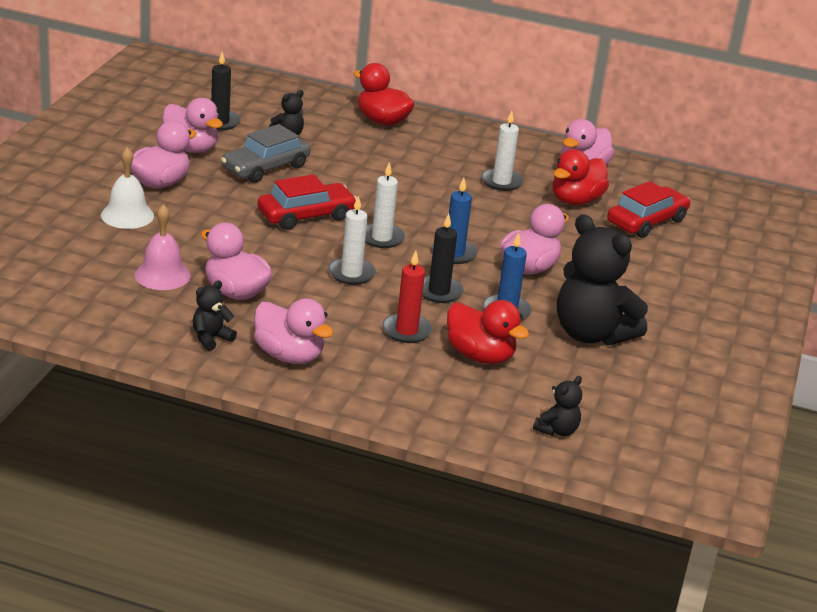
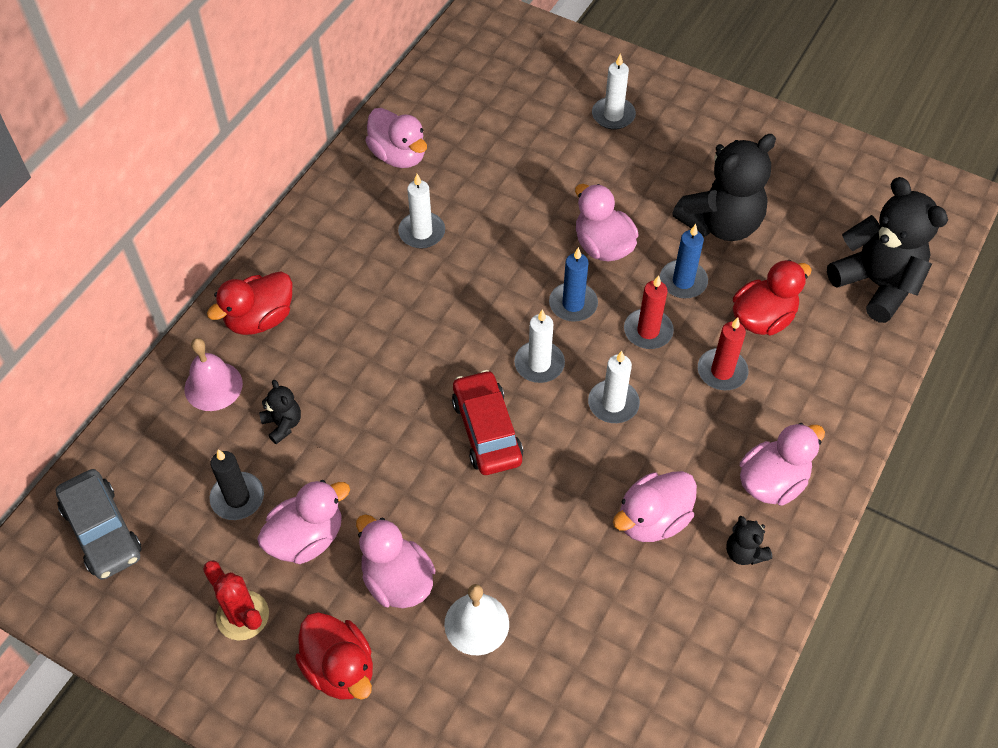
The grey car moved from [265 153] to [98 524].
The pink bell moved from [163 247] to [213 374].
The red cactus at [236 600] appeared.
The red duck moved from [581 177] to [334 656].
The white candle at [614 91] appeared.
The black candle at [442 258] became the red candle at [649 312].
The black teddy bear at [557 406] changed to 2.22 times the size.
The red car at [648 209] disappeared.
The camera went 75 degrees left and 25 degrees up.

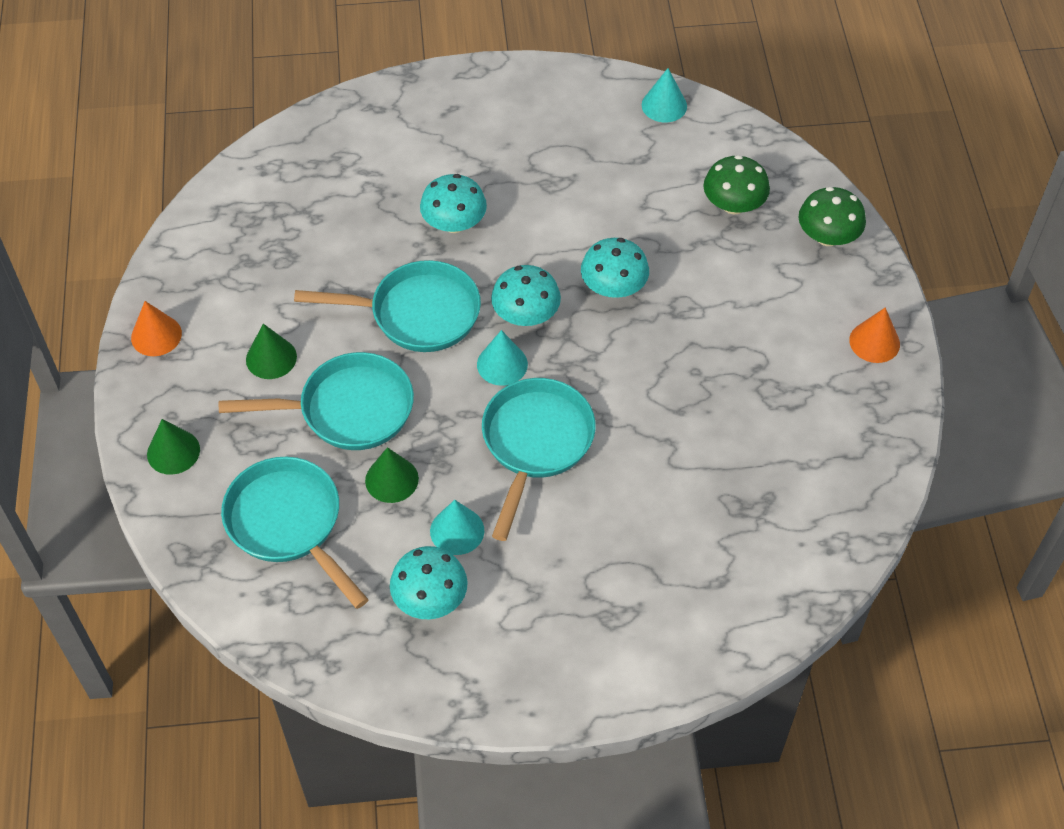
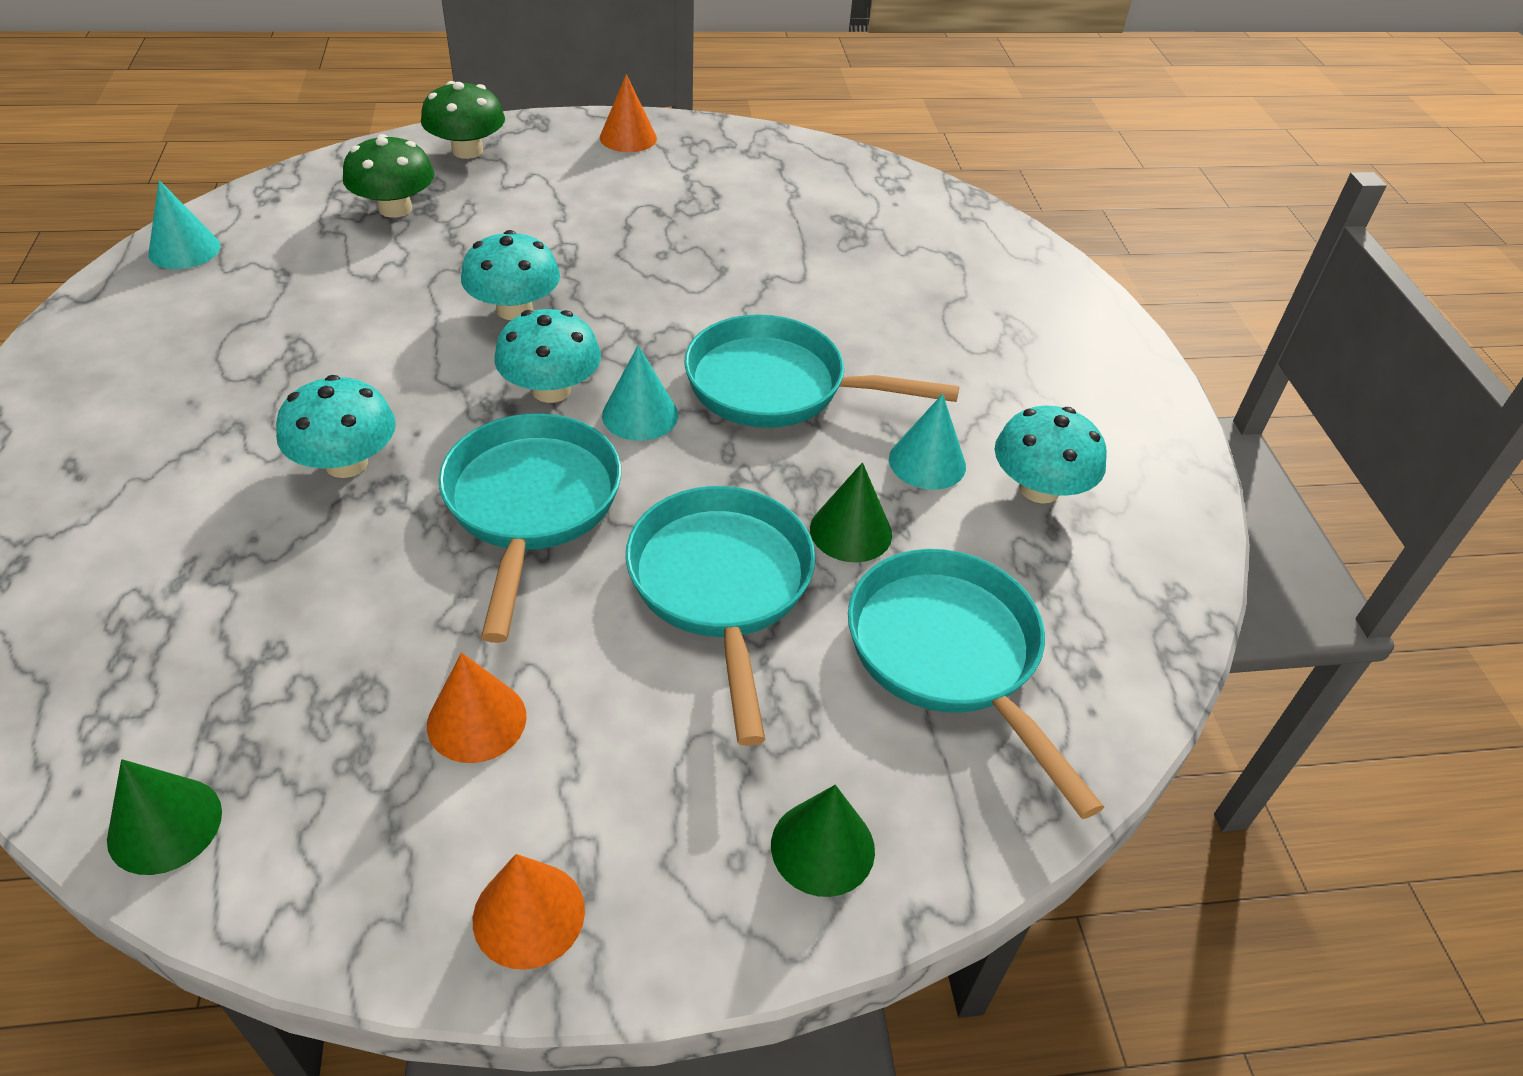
The green cone moved from [271 351] to [164 817].
The orange cone at [477 708] appeared.
The turquoise pan at [295 533] turned 105 degrees clockwise.
The camera went 95 degrees left and 10 degrees down.

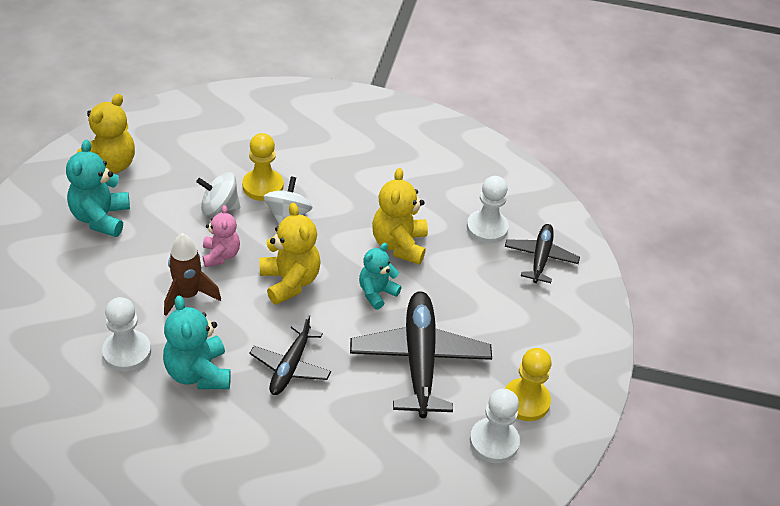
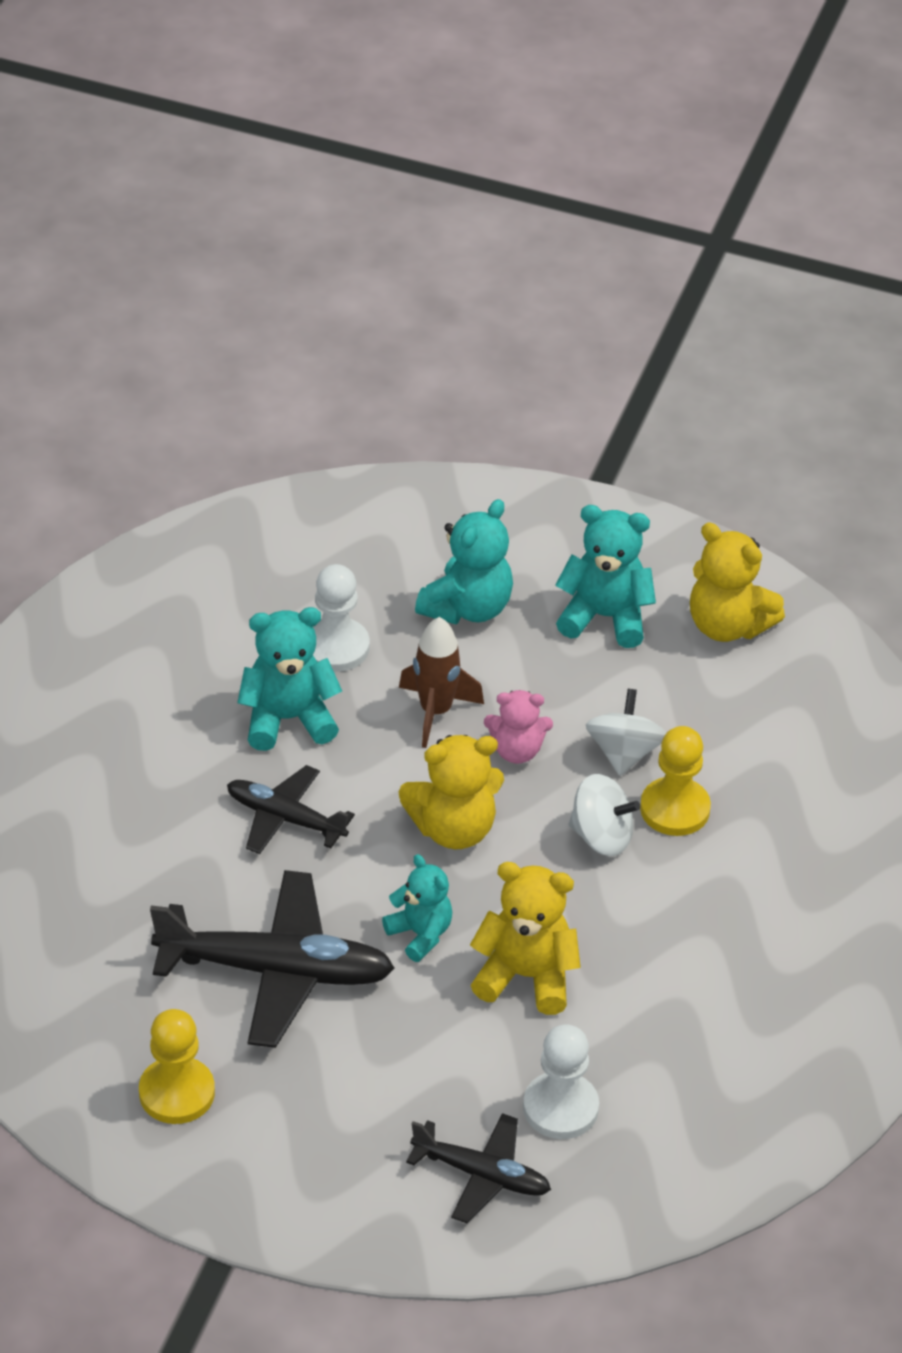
The turquoise teddy bear at [464 561] appeared.
The white pawn at [495 426] disappeared.
The camera went 100 degrees right and 0 degrees up.

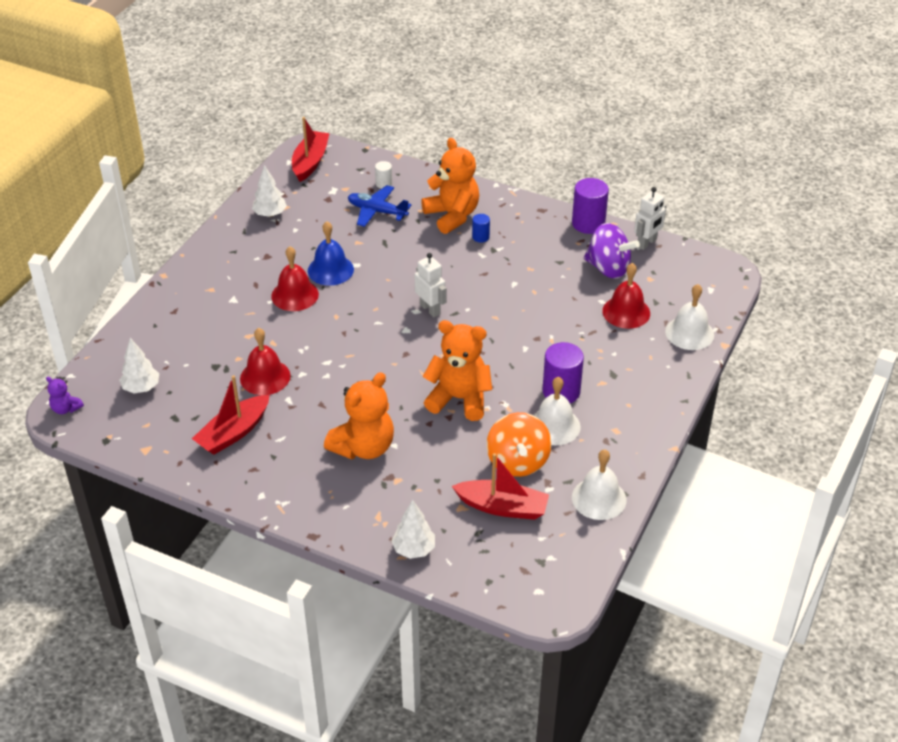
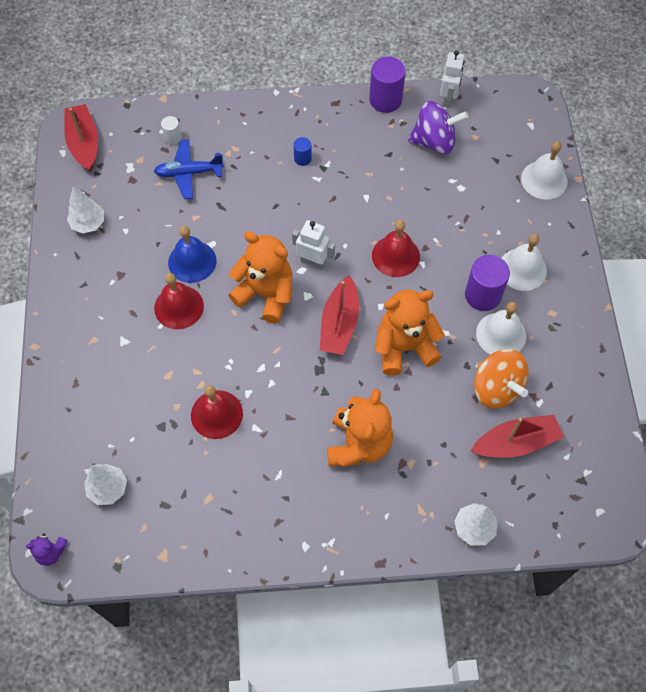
The orange teddy bear moved from [450 186] to [260 277].
The red boat moved from [231 415] to [339 315].
The red bell moved from [626 296] to [396 248].
The white bell moved from [599 485] to [524 262].
The camera went 30 degrees left and 20 degrees up.

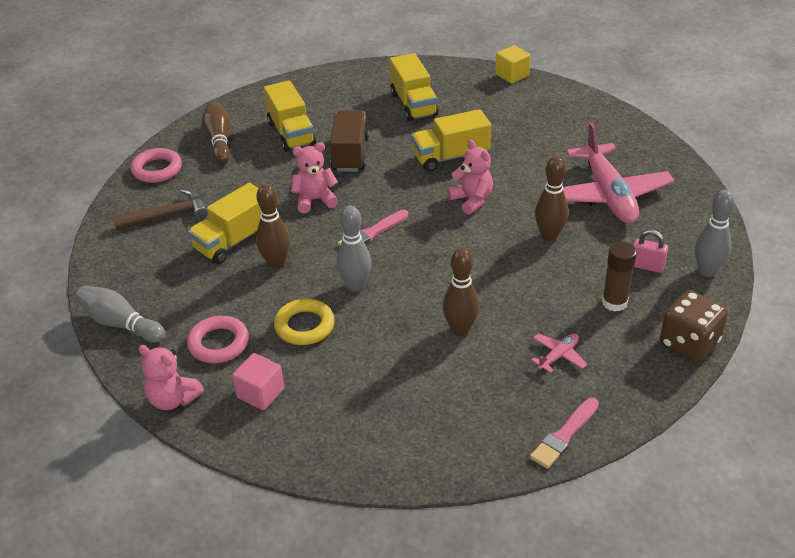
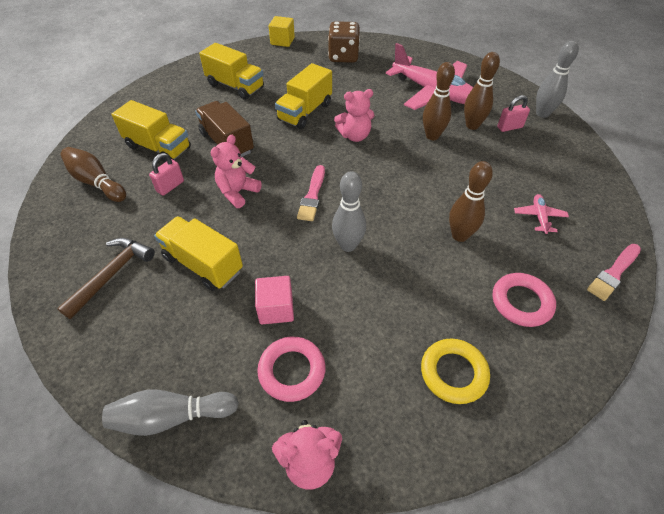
The pink padlock at [166 174] appeared.
The yellow truck at [224 223] turned 120 degrees clockwise.
The pink cube moved from [258 381] to [274 300].
The brown dice moved from [694 326] to [344 42].
The pink teddy bear at [470 177] turned 150 degrees clockwise.
The yellow ring moved from [304 322] to [455 371].
The brown bowling pin moved from [273 226] to [482 91].
The pink ring moved from [156 165] to [524 300].
The pink brush at [564 433] turned 45 degrees clockwise.
The brown glue stick at [619 276] disappeared.
The camera went 40 degrees left and 10 degrees up.

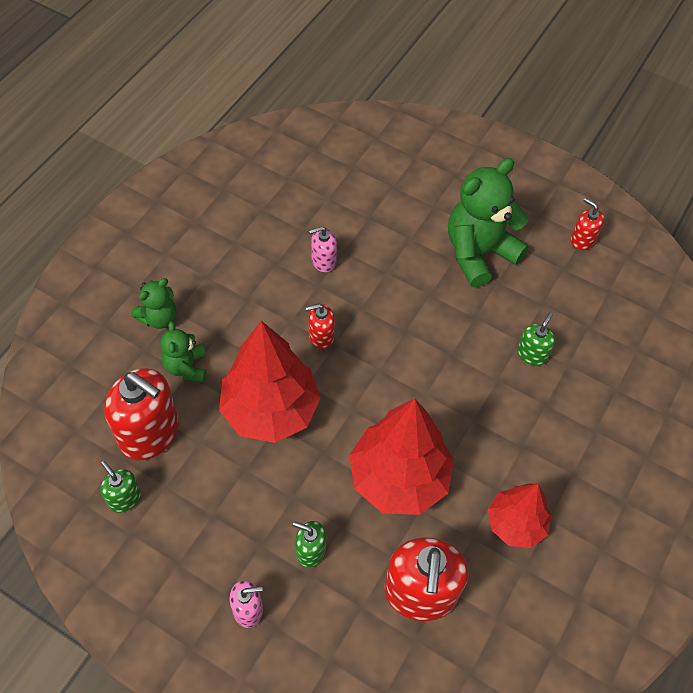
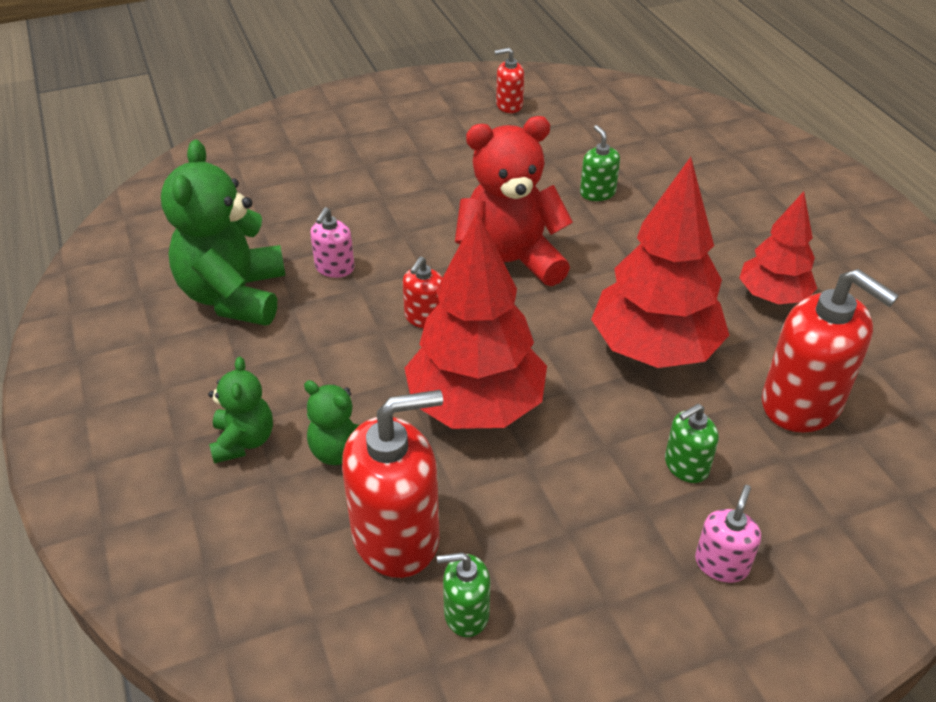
The green teddy bear moved from [488 223] to [223 233].
The red teddy bear at [514 201] appeared.
The camera went 50 degrees left and 15 degrees down.

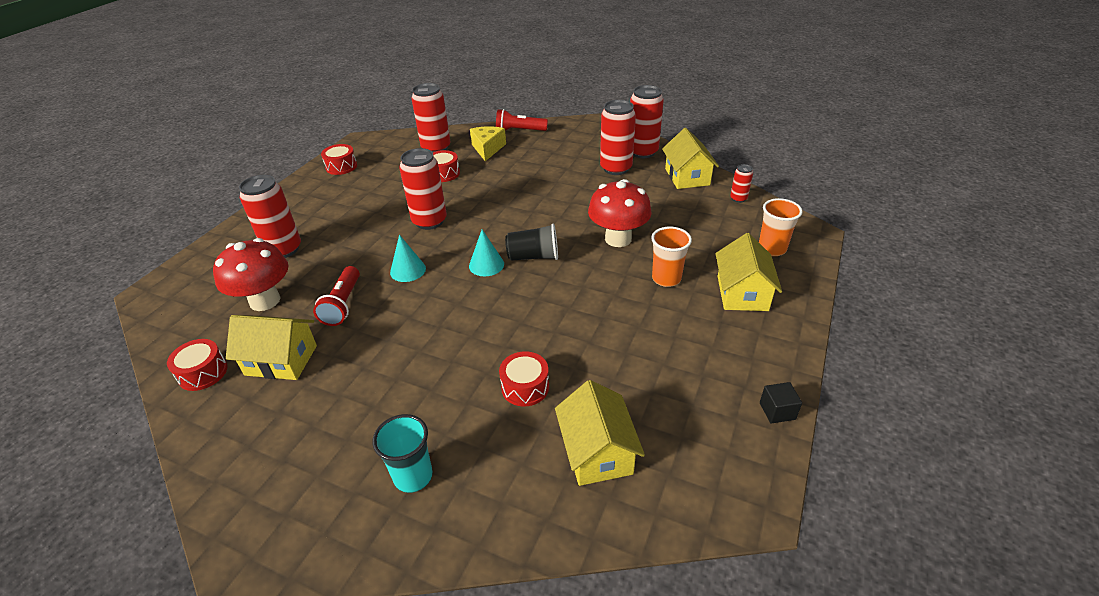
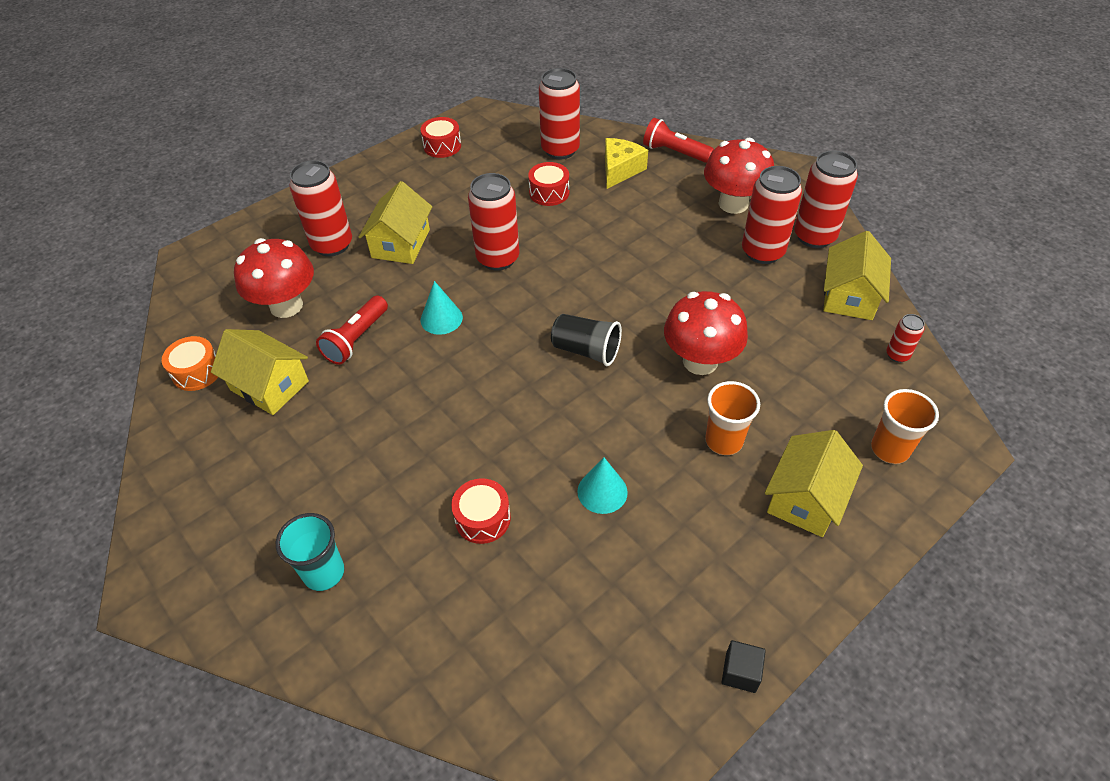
The red drum at [197 365] became the orange drum at [190 363].
The yellow house moved from [600 433] to [395 222].
The turquoise cone moved from [486 253] to [602 486].
The red mushroom at [739 176] appeared.
The camera went 25 degrees right and 10 degrees up.

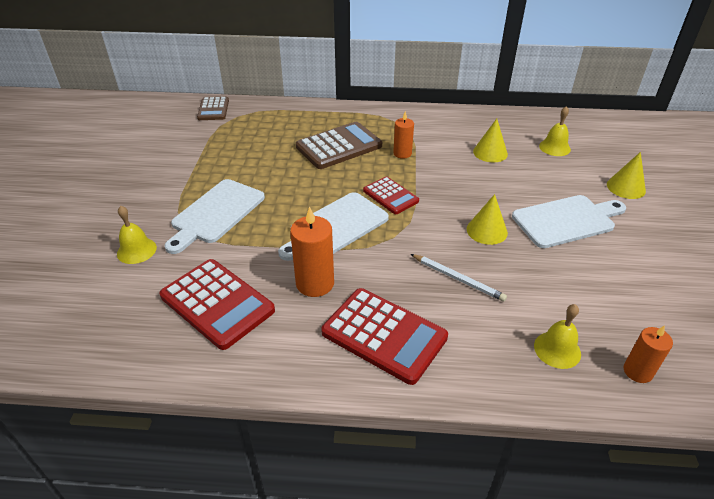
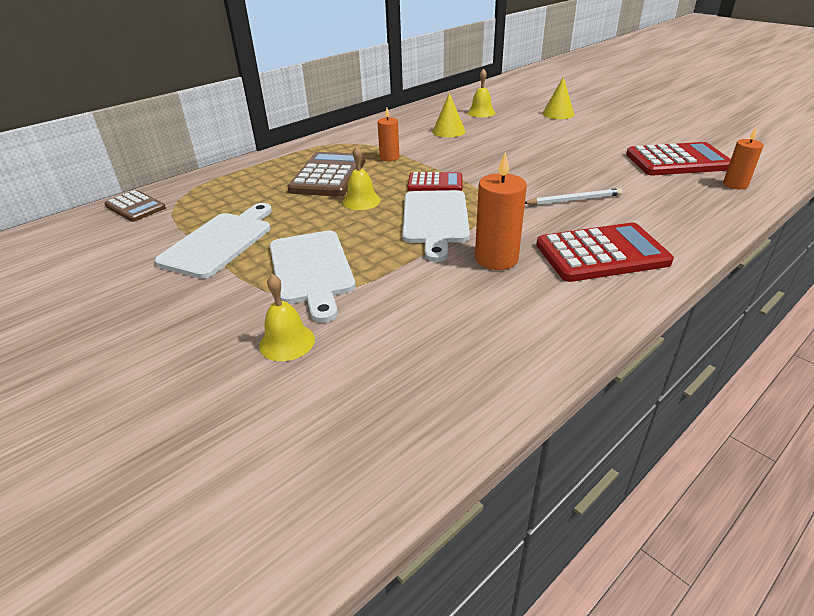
The white cutting board moved from [569 221] to [213 241].
The yellow bell moved from [557 336] to [361 178].
The red calculator moved from [217 304] to [678 158].
The yellow cone at [487 219] disappeared.
The camera went 45 degrees left and 5 degrees down.

